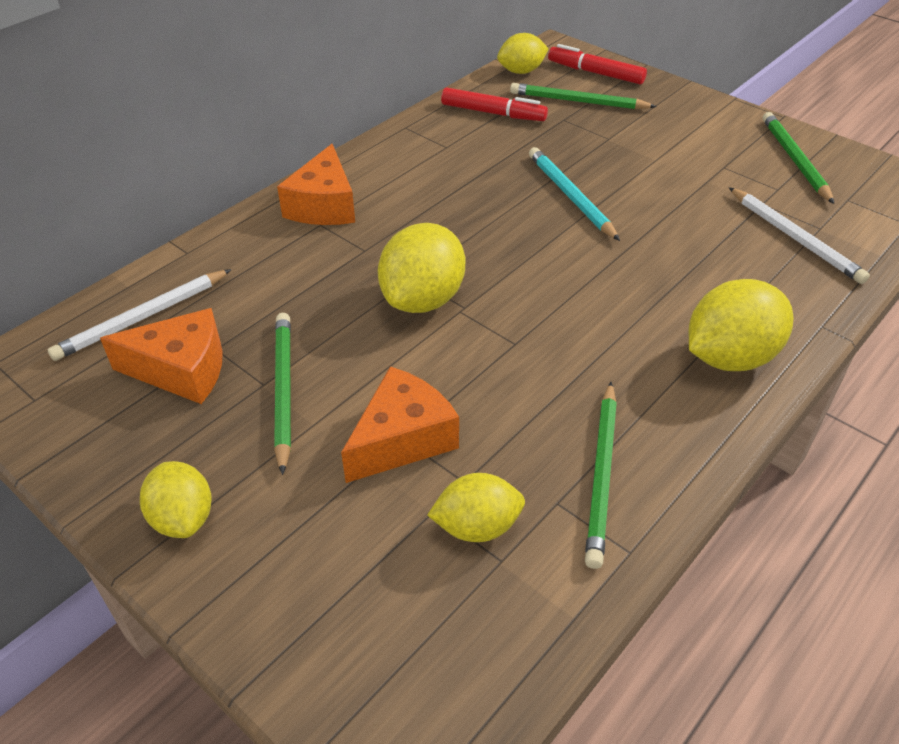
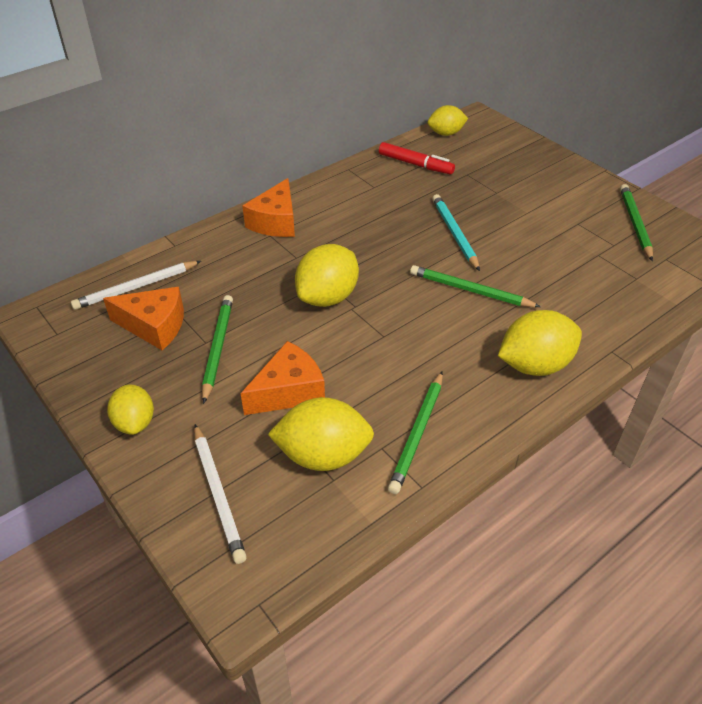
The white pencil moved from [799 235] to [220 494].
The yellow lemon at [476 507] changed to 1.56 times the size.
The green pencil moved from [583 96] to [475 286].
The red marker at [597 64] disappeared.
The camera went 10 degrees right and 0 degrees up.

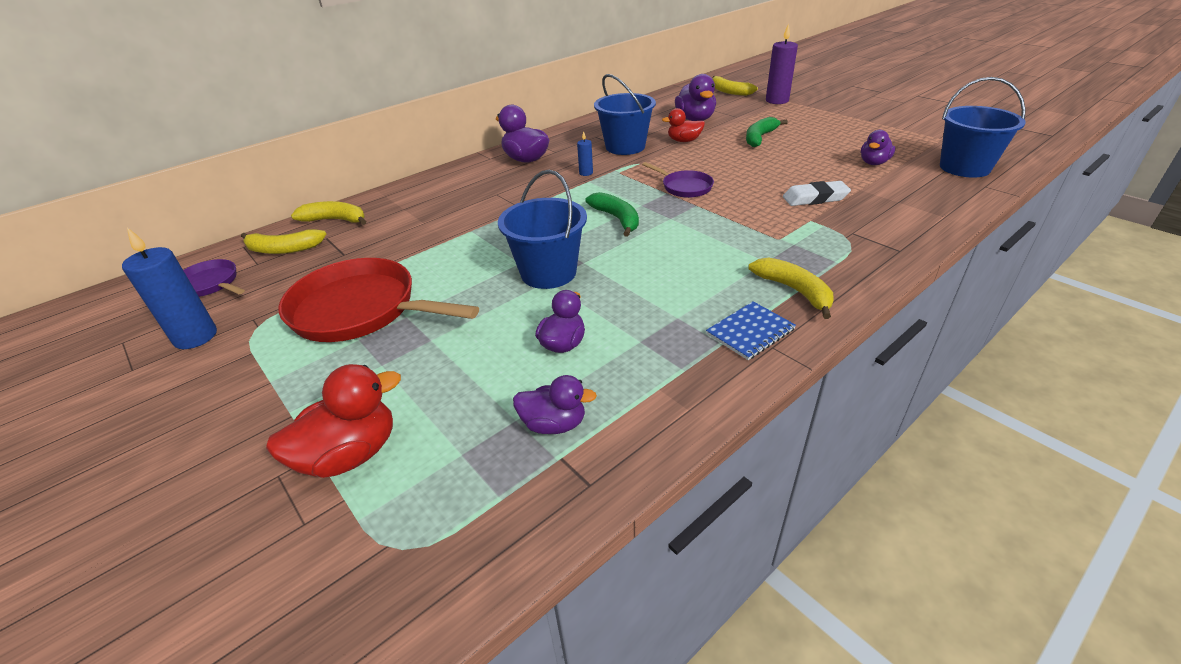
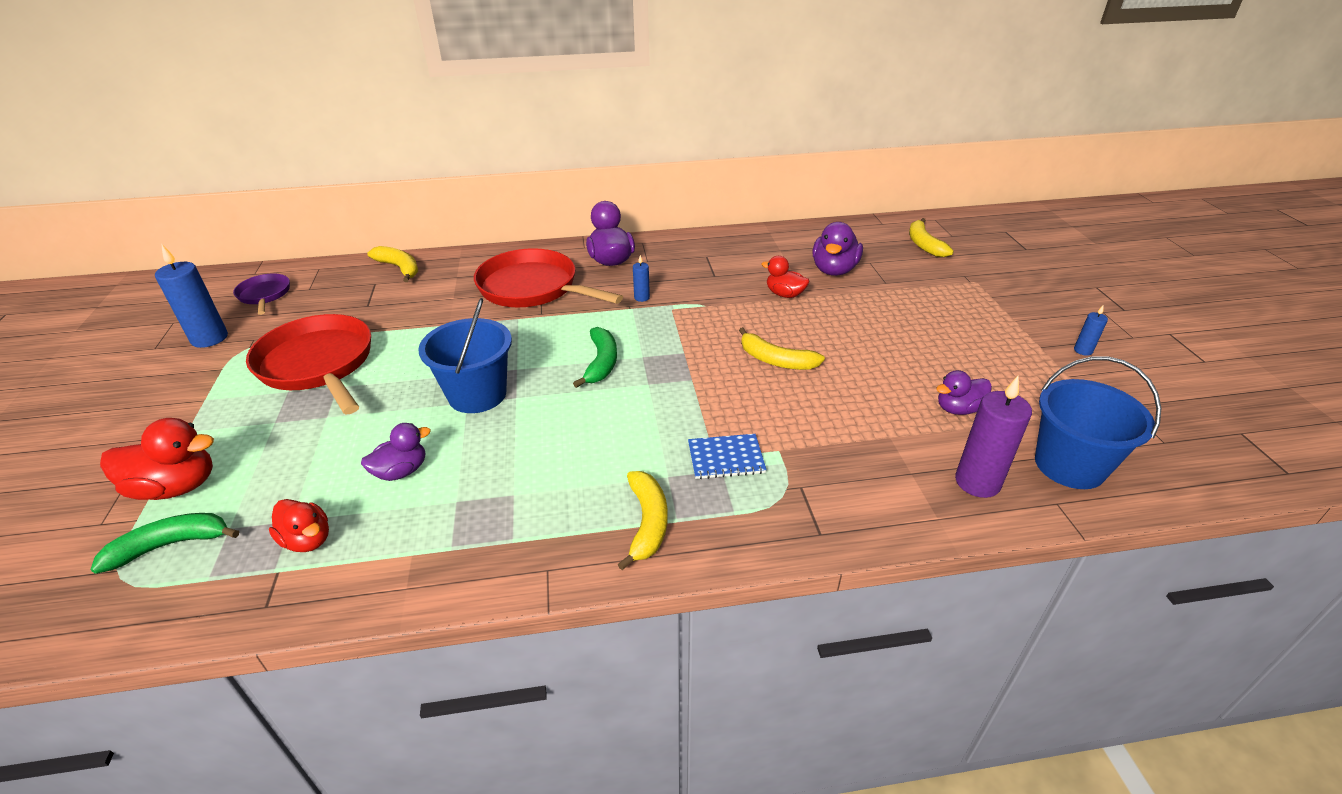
The green banana moved from [767 132] to [164 543].
The purple duck at [555 404] became the red duck at [299 525].
The red pan at [548 277] appeared.
The blue notebook moved from [751 330] to [727 456].
The yellow banana moved from [283 241] to [782 348].
The purple candle moved from [782 63] to [993 437].
The blue candle at [1091 330] appeared.
The blue bucket at [625 114] disappeared.
The purple pan at [678 180] disappeared.
The white eraser at [817 193] disappeared.
The camera went 30 degrees right and 0 degrees up.

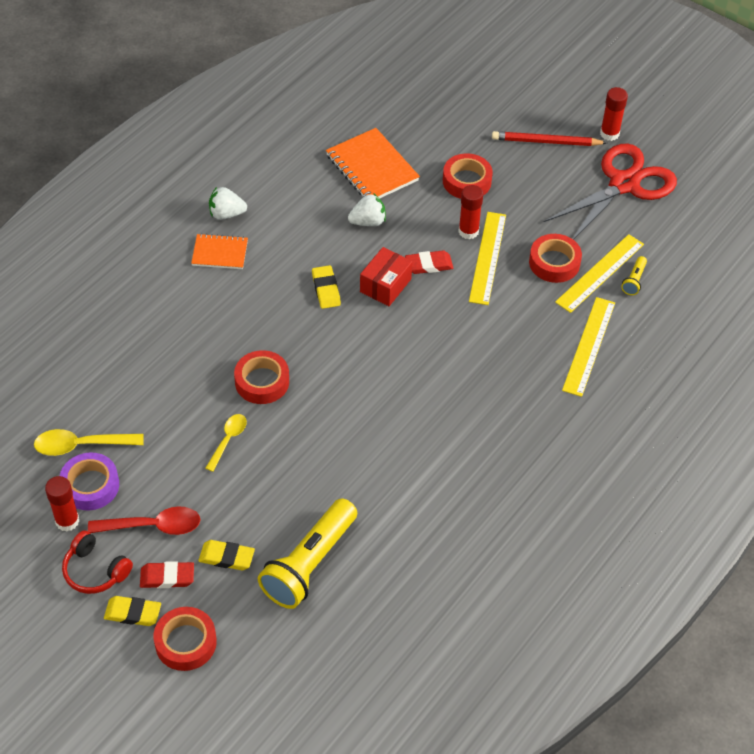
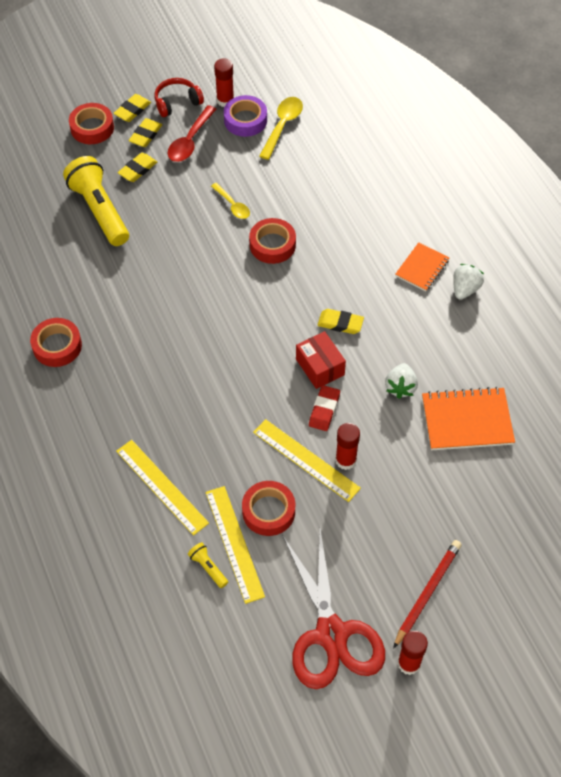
The red tape moved from [468 176] to [56 342].
The red eraser at [167 574] became the yellow eraser at [145 132].
The camera went 120 degrees right and 5 degrees up.

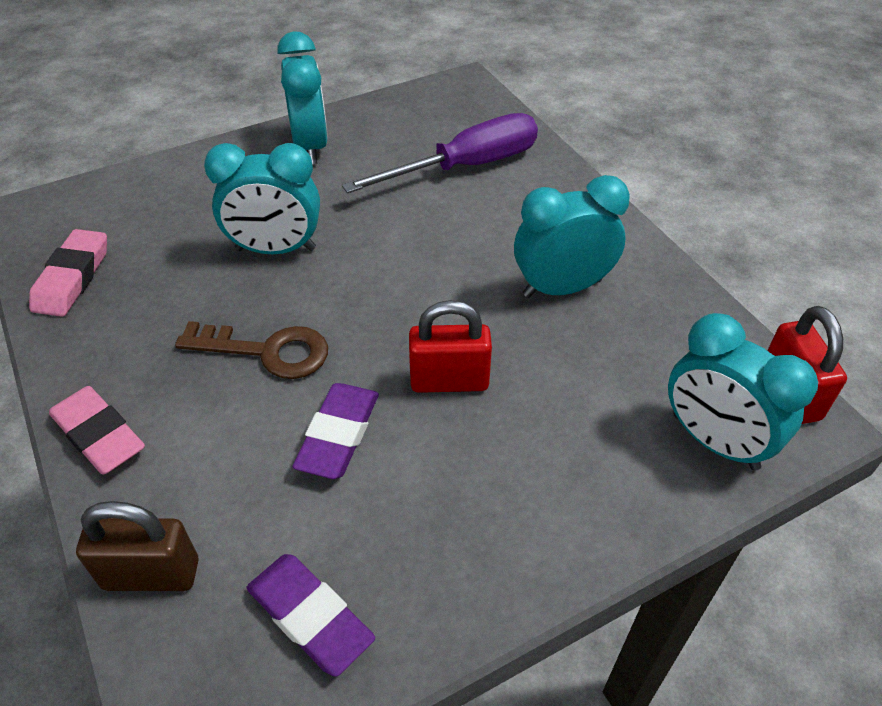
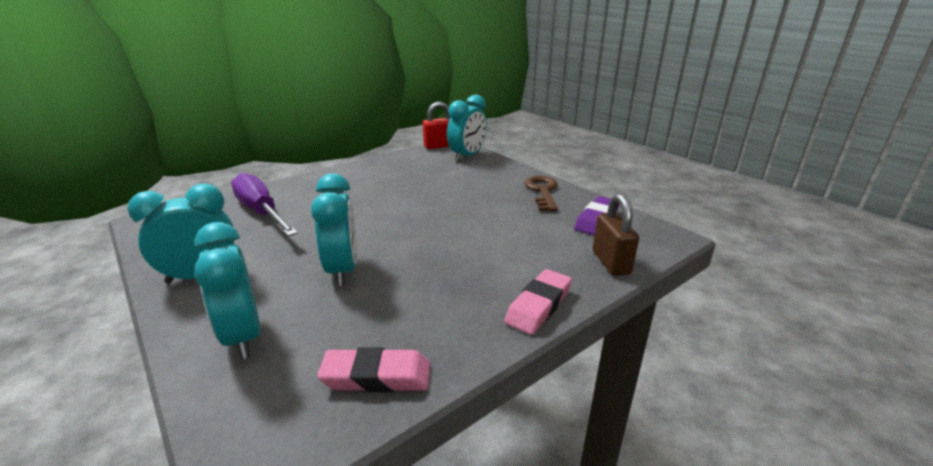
The turquoise clock moved from [572 236] to [227 290].
The brown key moved from [251 350] to [541 193].
The purple eraser at [335 431] disappeared.
The red padlock at [450 346] disappeared.
The camera went 100 degrees left and 20 degrees down.

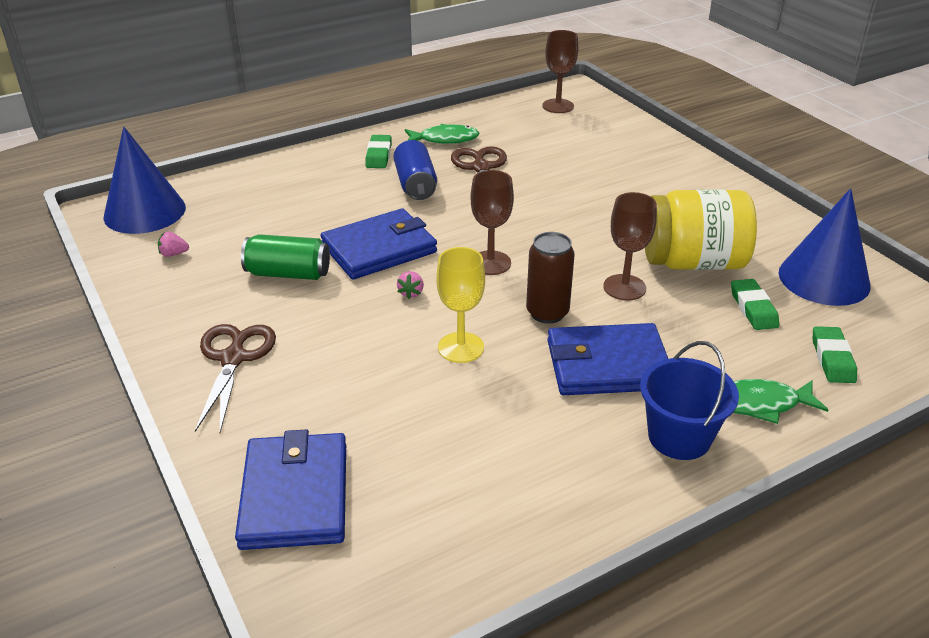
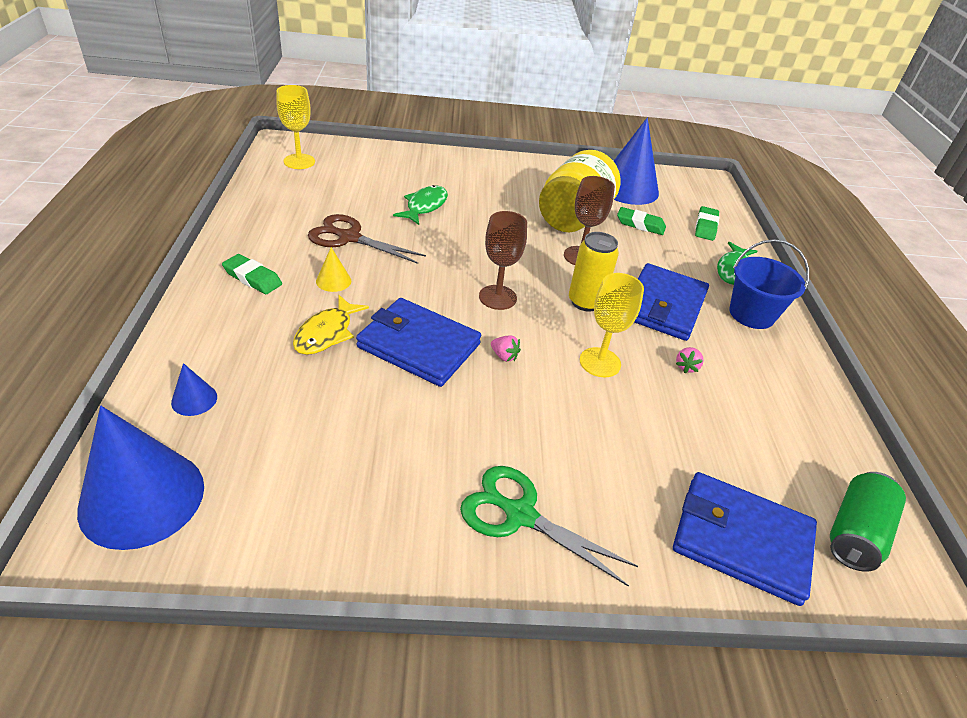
The blue cone at [194 389] appeared.
The brown goblet at [560 71] became the yellow goblet at [295 127].
The yellow fish at [331 325] appeared.
The blue can at [415 170] was replaced by the yellow cone at [333 269].
The blue wallet at [378 244] turned 60 degrees counterclockwise.
The green fish moved from [442 134] to [420 205].
The brown scissors at [235 378] became the green scissors at [549 526].
The brown can at [550 278] became the yellow can at [594 271].
The pink strawberry moved from [173 244] to [690 360].
The green eraser at [835 354] turned 75 degrees clockwise.
The green can moved from [285 257] to [868 522].
The camera went 65 degrees left and 5 degrees up.

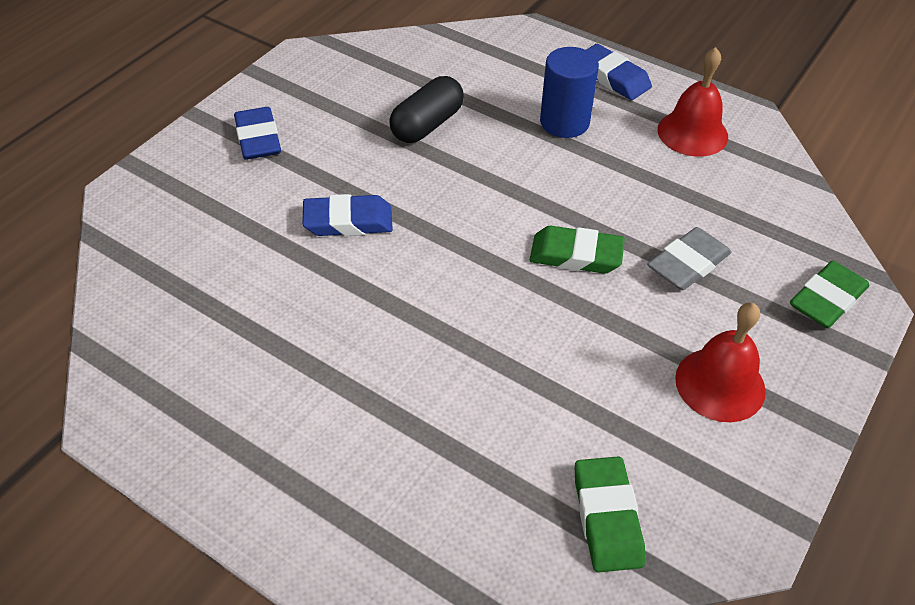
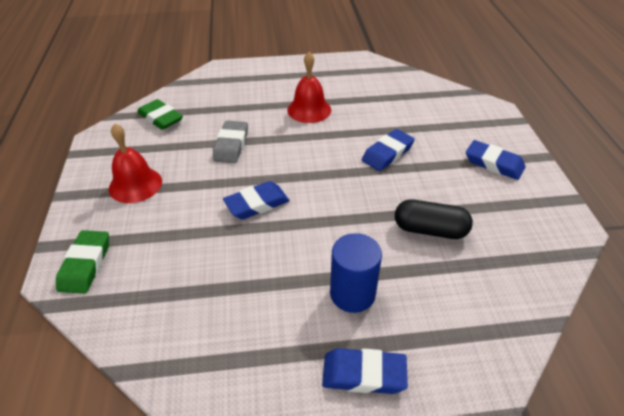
The grey eraser moved from [689 258] to [230 142].
The green eraser at [577 250] became the blue eraser at [256 200].
The red bell moved from [693 102] to [309 87].
The black capsule at [426 109] turned 75 degrees counterclockwise.
The camera went 140 degrees right and 5 degrees down.

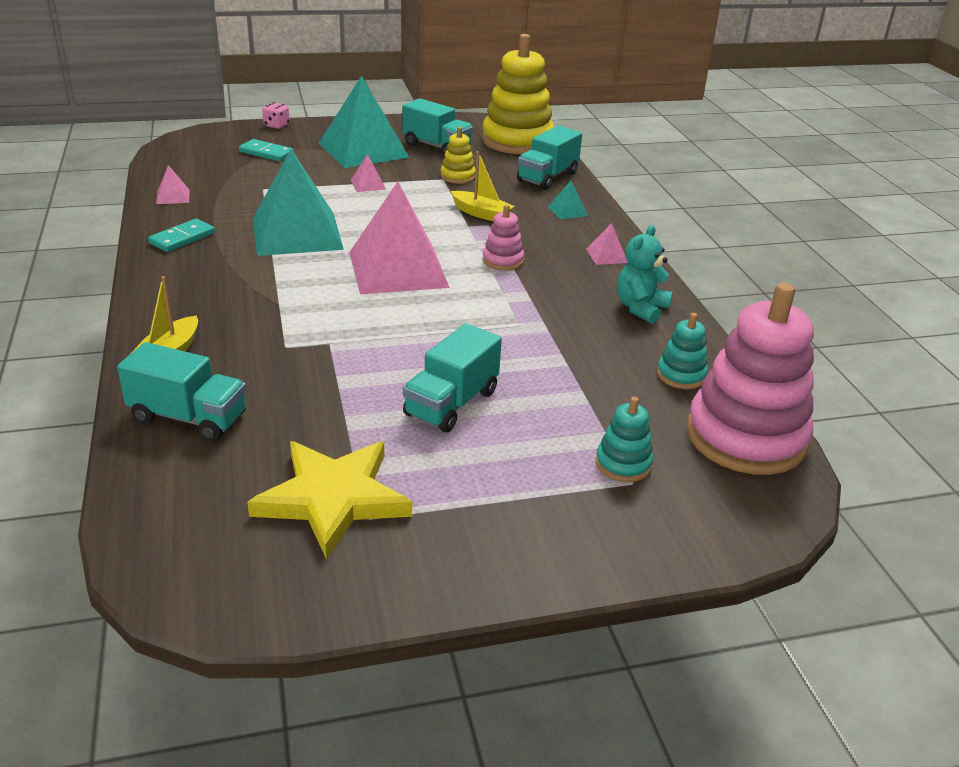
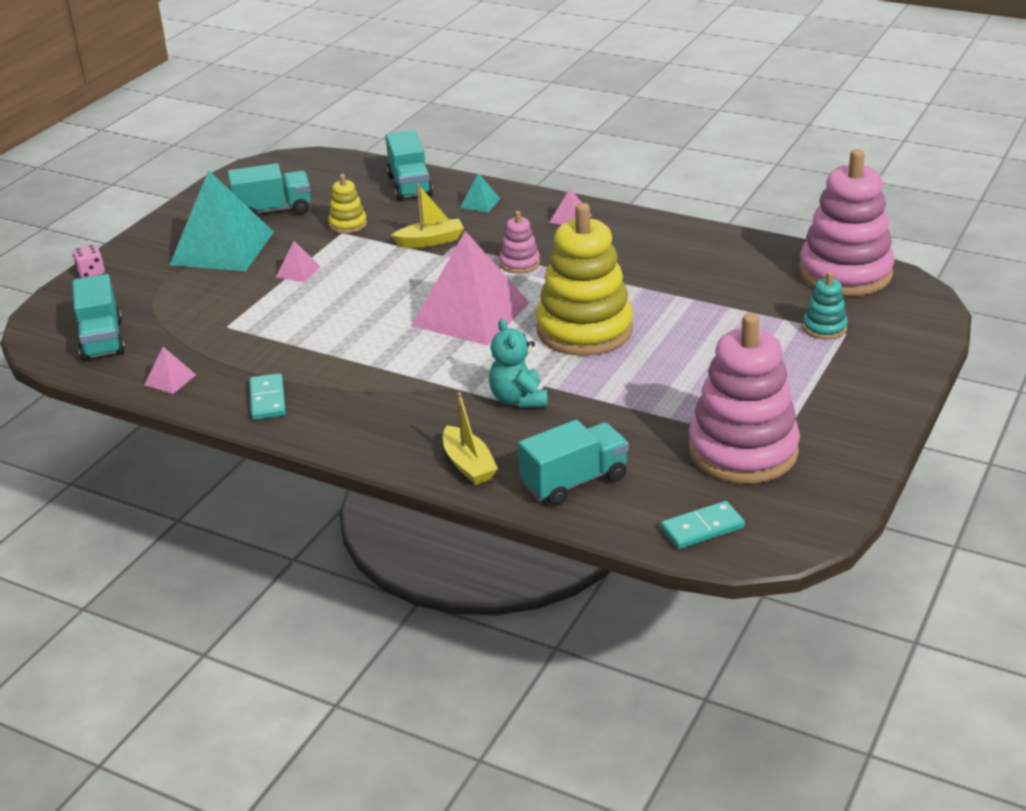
The turquoise truck moved from [452 377] to [98 317].
The turquoise teddy bear moved from [644 274] to [518 363].
The yellow stacking toy moved from [518 94] to [584 279].
The turquoise domino moved from [266 150] to [703 525].
The yellow star at [329 500] was replaced by the pink stacking toy at [744 398].
The turquoise pyramid at [298 202] disappeared.
The turquoise stacking toy at [682 351] disappeared.
The camera went 45 degrees left and 0 degrees up.

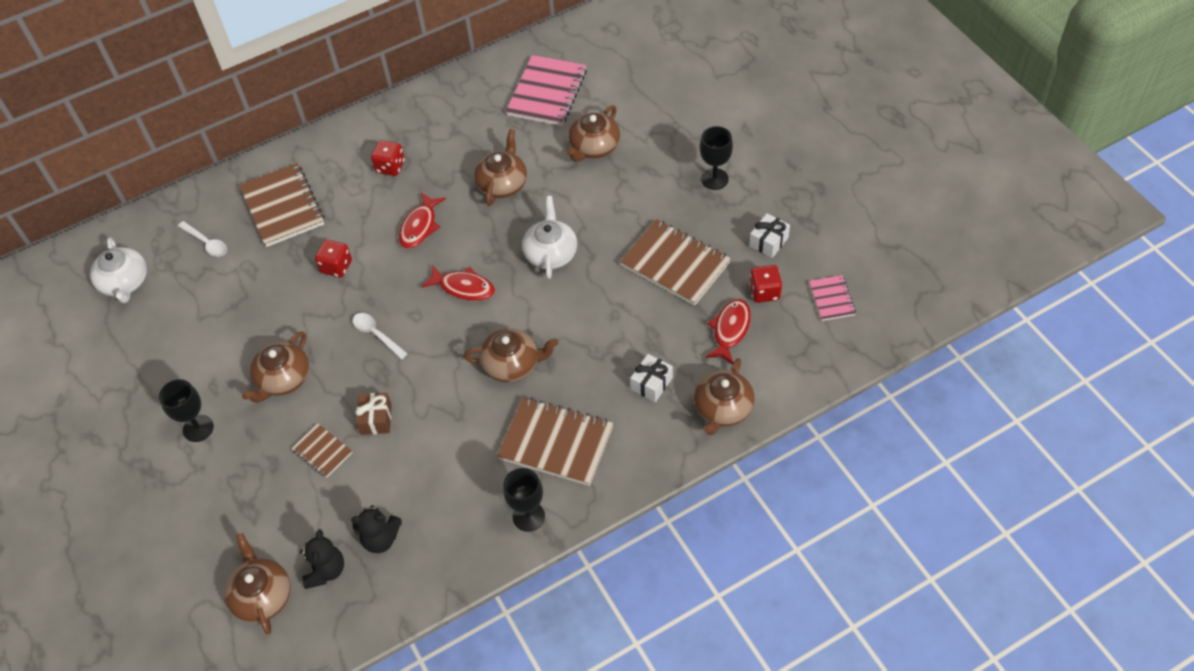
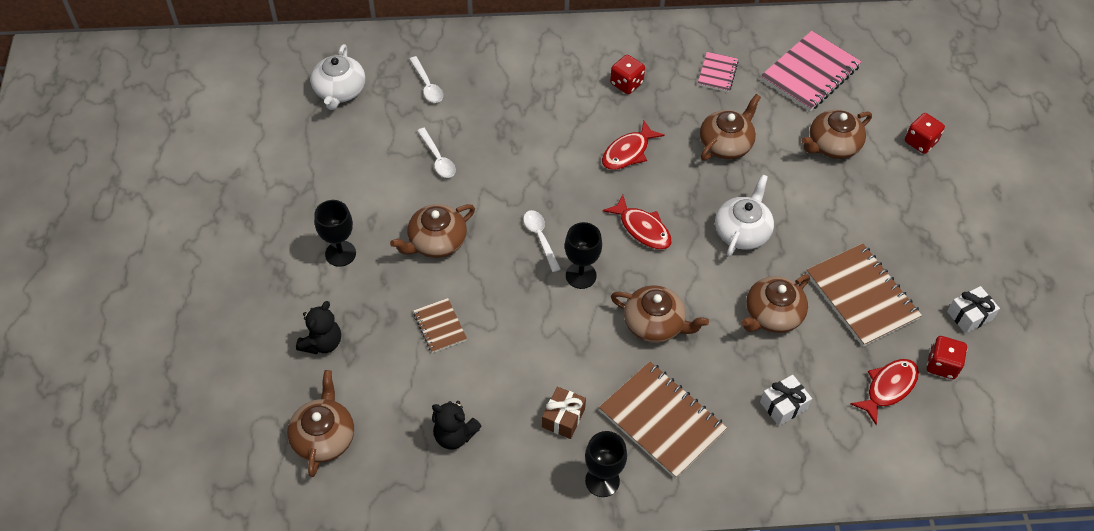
The black teddy bear moved from [322 559] to [318 327].
The white spoon at [436 153] appeared.
The brown gift moved from [373 414] to [564 413].
The black goblet moved from [716 158] to [583 255].
The pink notebook moved from [832 298] to [718 72].
The brown teapot moved from [724 396] to [775 303].
The red dice moved from [333 258] to [925 133].
The brown notebook at [281 205] disappeared.
The camera went 20 degrees right and 0 degrees up.

